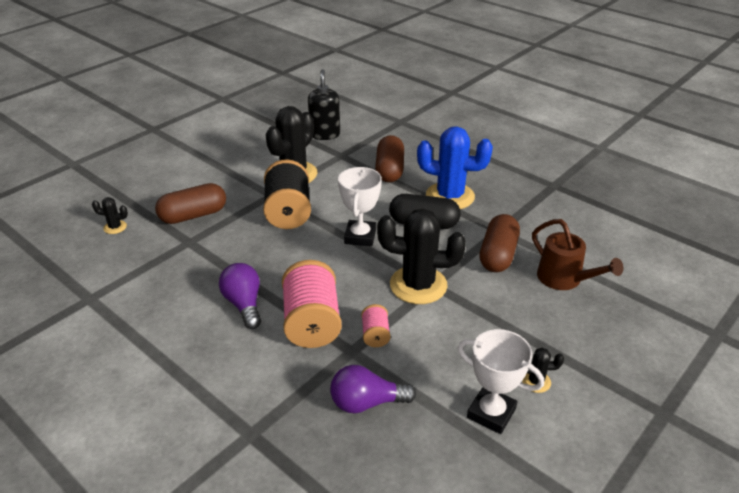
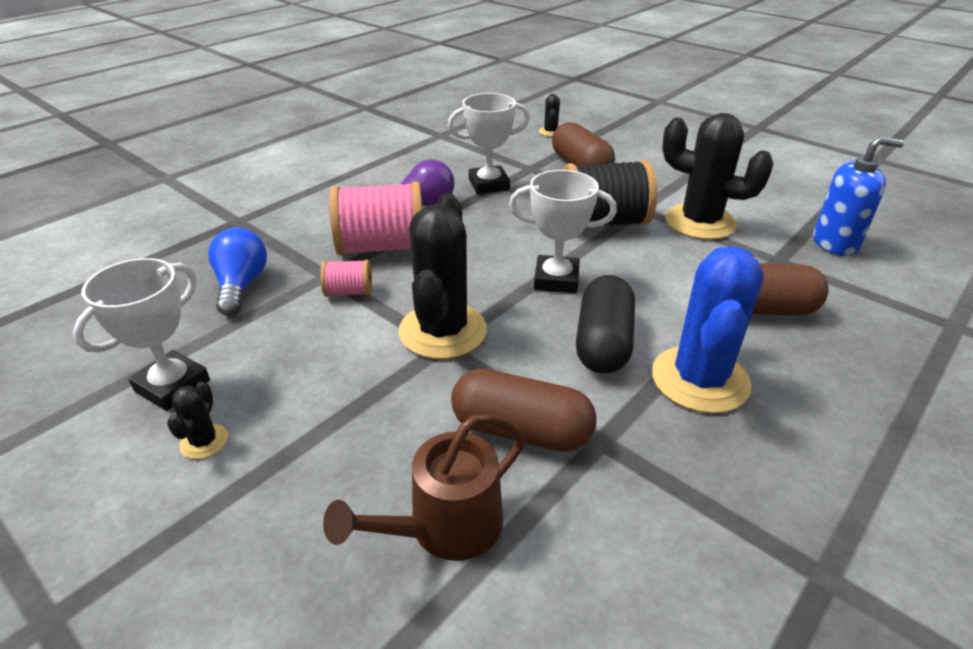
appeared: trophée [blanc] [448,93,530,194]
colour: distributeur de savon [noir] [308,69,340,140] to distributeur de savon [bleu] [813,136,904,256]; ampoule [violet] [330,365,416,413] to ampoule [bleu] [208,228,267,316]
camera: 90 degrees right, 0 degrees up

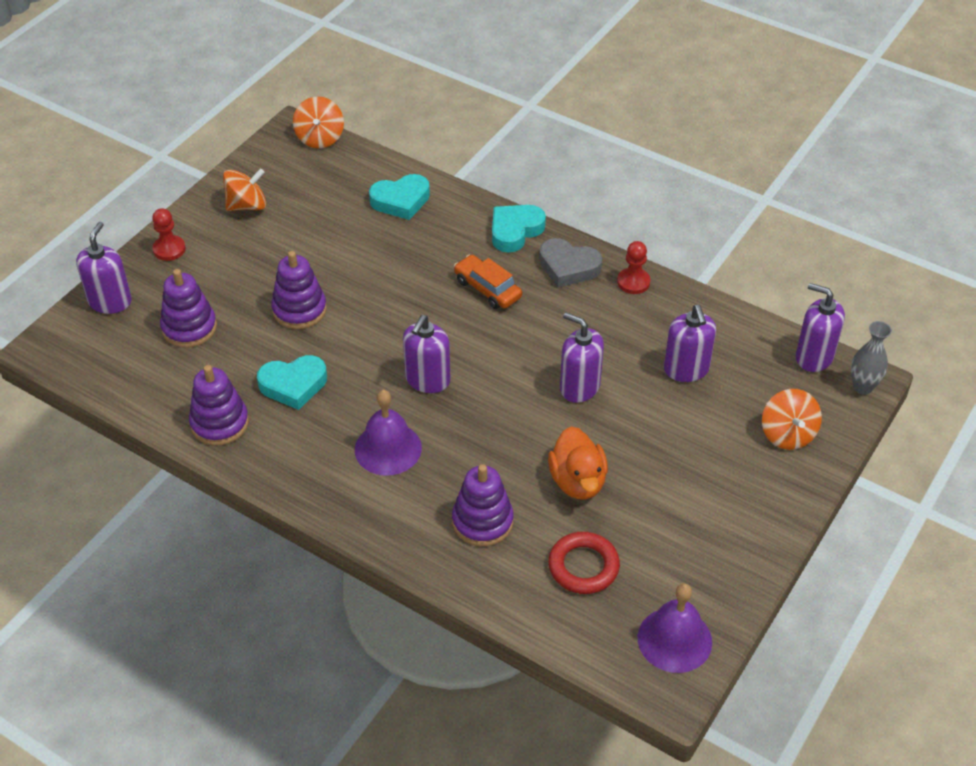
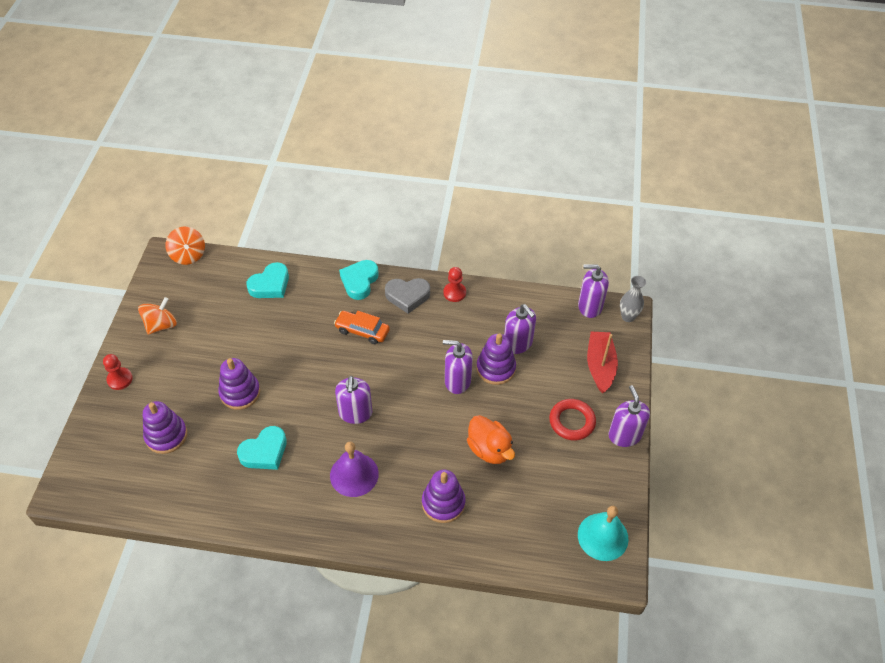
relocated: distributeur de savon [violet] [76,222,132,314] to [608,385,650,447]; jouet à empiler [violet] [189,365,249,446] to [477,334,516,385]; anneau [rouge] [548,532,620,594] to [549,399,596,440]
exchanged: toupie [orange] [762,389,822,450] to bateau [rouge] [587,332,618,393]
colour: cloche [violet] [638,583,712,673] to cloche [turquoise] [578,506,628,561]
camera: 25 degrees left, 5 degrees up

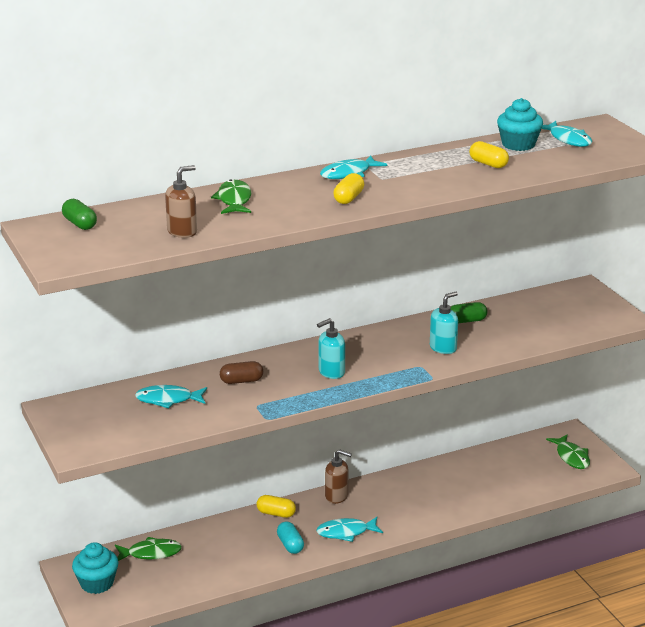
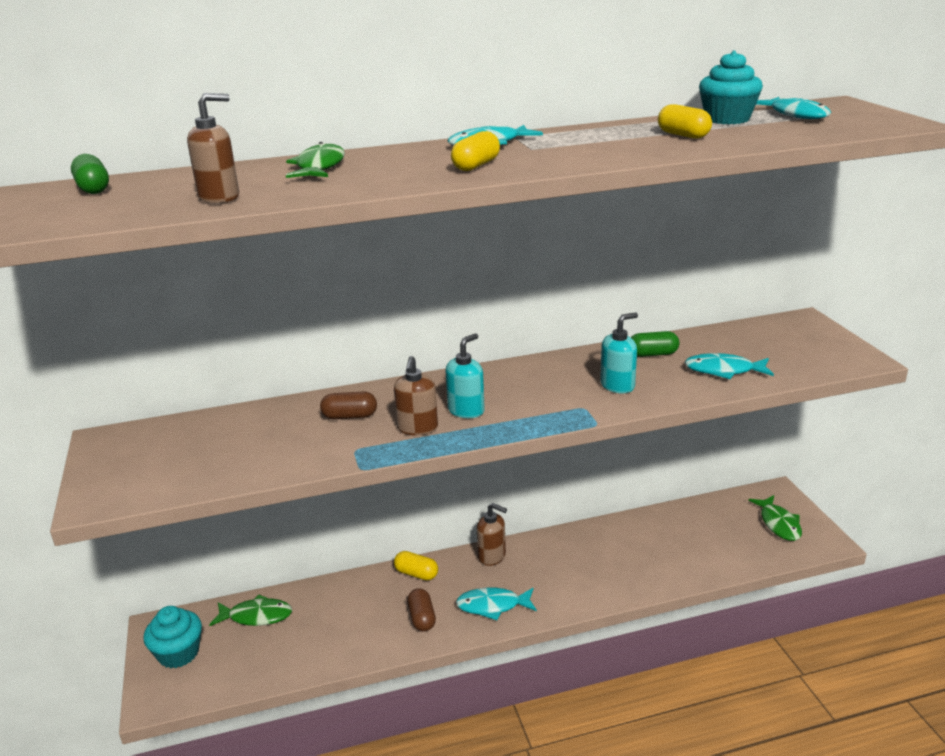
appeared: distributeur de savon [marron] [394,356,438,436]
relocated: poisson [turquoise] [135,385,207,409] to [685,353,774,379]
colour: gélule [turquoise] [277,521,304,554] to gélule [marron] [407,588,436,632]
spun: distributeur de savon [turquoise] [317,318,345,379] = [446,333,485,418] 150 degrees clockwise
camera: 10 degrees right, 0 degrees up

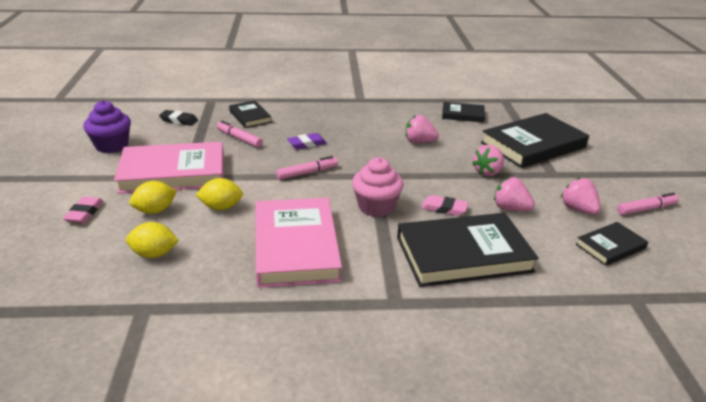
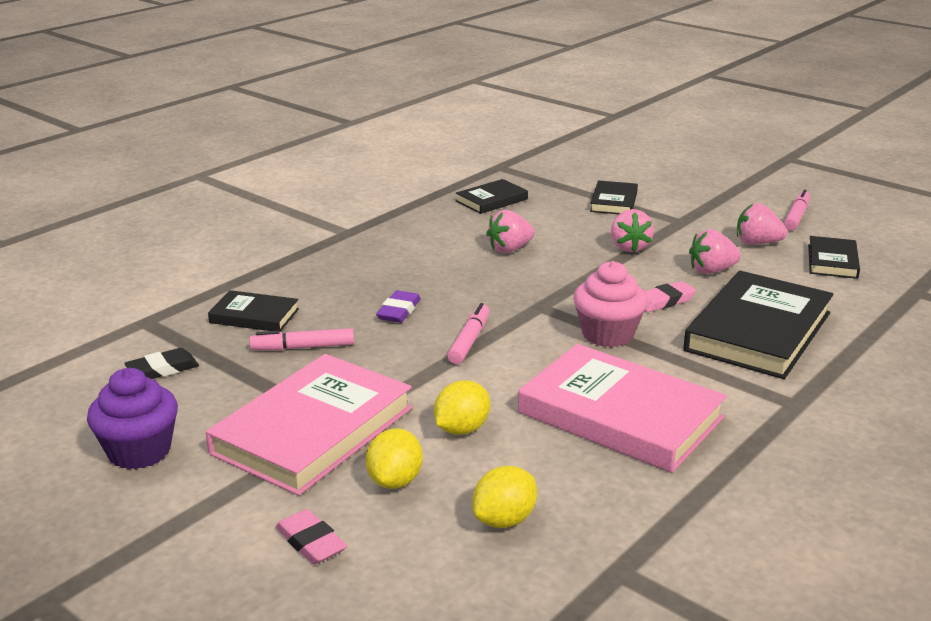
size: livre [noir] [481,113,589,168] = [590,180,638,214] x0.51
camera: 45 degrees left, 5 degrees down

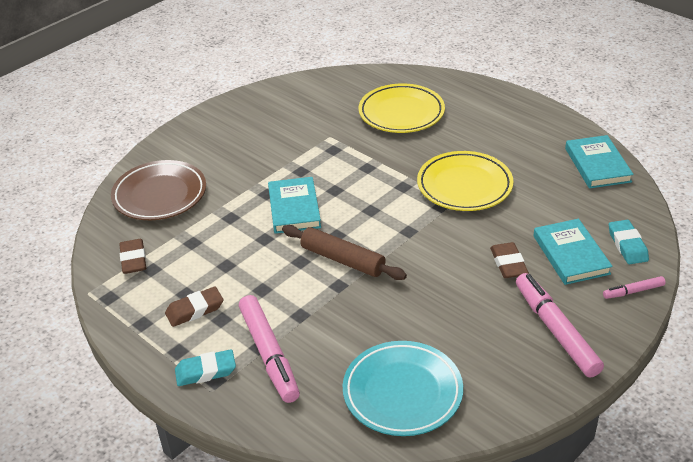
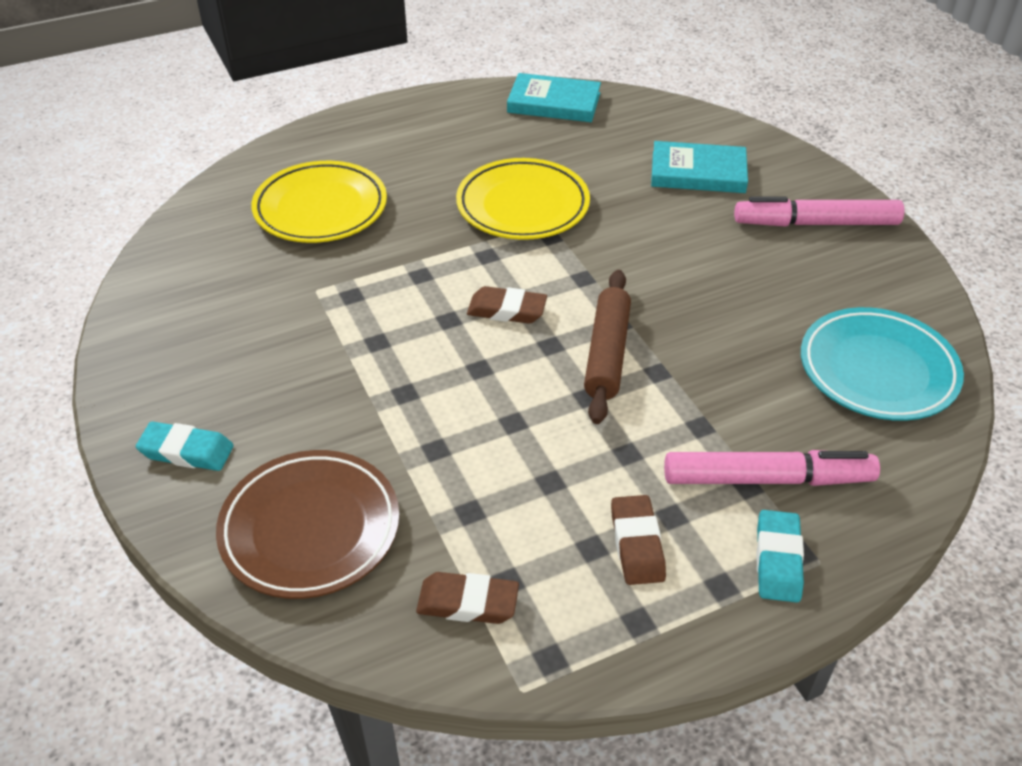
missing: livre [turquoise] [268,177,321,234]; feutre [rose] [603,276,666,299]
relocated: gomme [marron] [490,242,529,278] to [467,286,547,324]; gomme [turquoise] [609,220,649,264] to [136,422,234,471]
spun: rouleau à pâtisserie [marron] [282,225,407,280] = [584,270,631,424] 45 degrees counterclockwise
camera: 70 degrees left, 5 degrees up

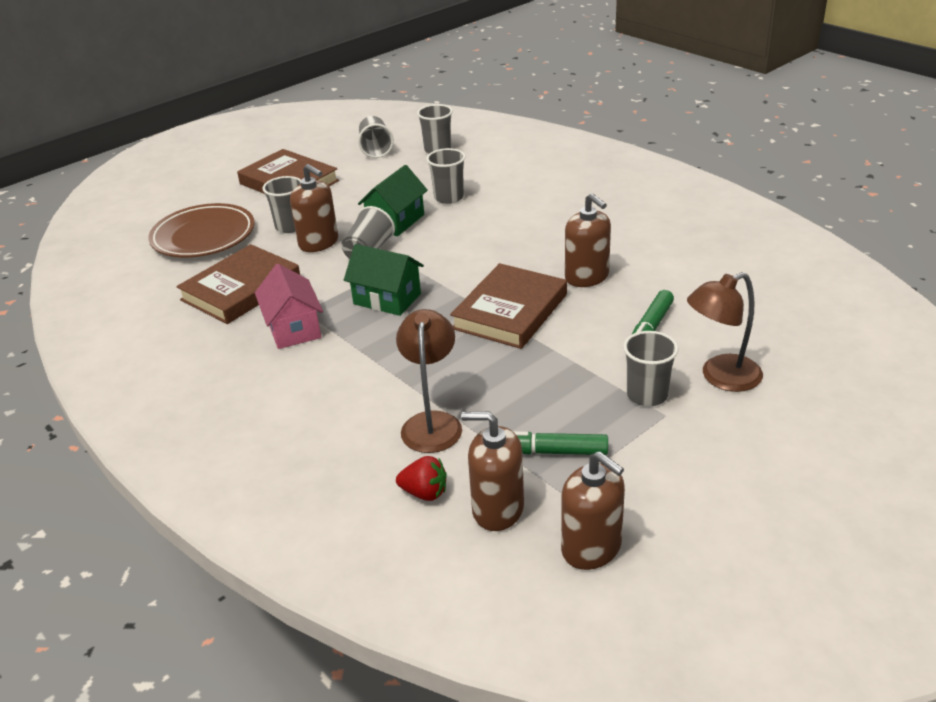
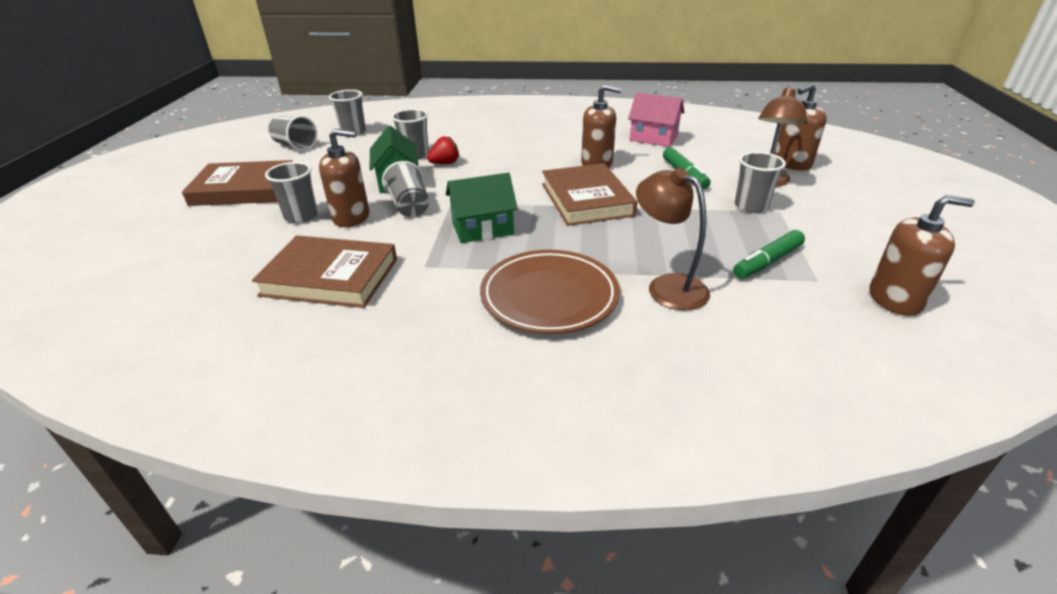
relocated: assiette [marron] [148,203,255,258] to [480,250,620,334]; maison [rose] [255,264,323,349] to [628,93,684,147]; fraise [rouge] [396,456,447,501] to [427,136,459,164]; distributeur de savon [marron] [461,412,524,531] to [774,83,827,171]
spun: livre [marron] [176,244,300,324] = [252,235,397,308] 75 degrees counterclockwise
camera: 45 degrees left, 0 degrees up

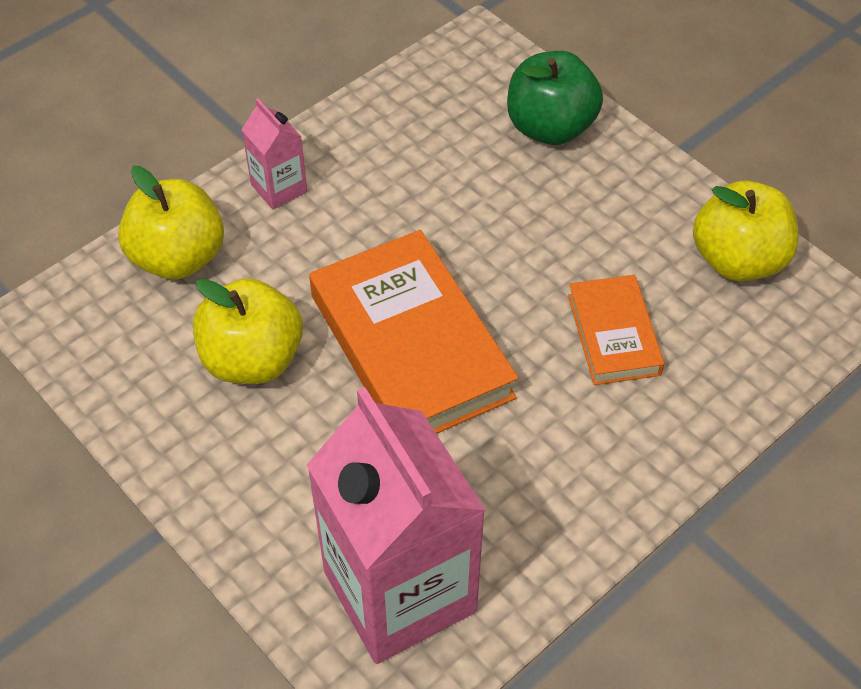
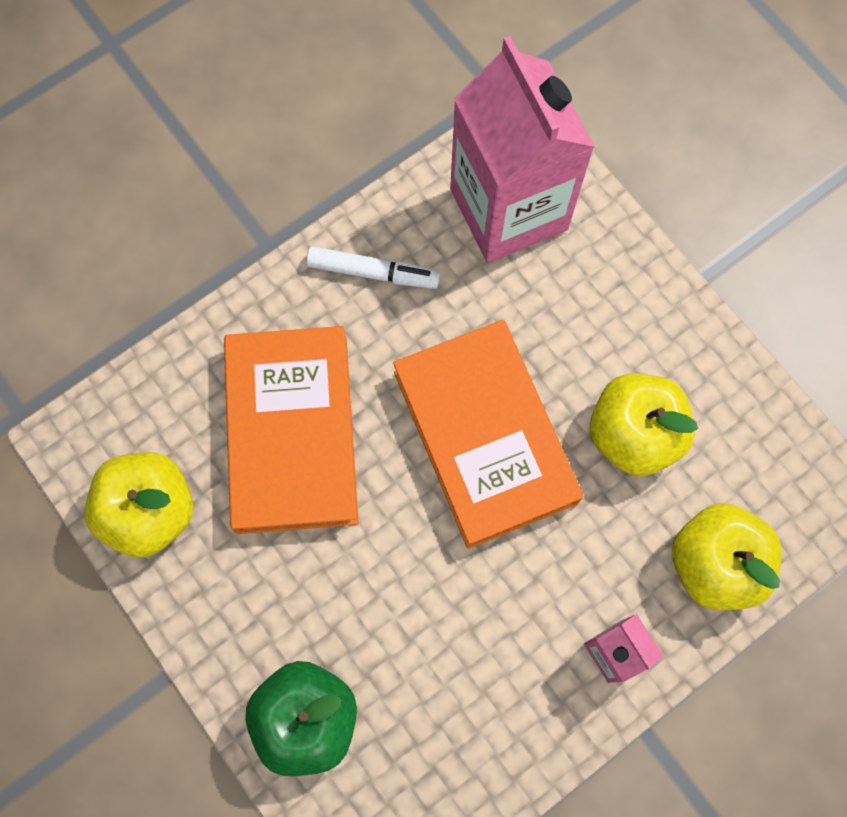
appeared: feutre [blanc] [307,246,440,289]
size: livre [orange] [568,275,664,385] = [224,326,359,534] x1.84
camera: 175 degrees left, 20 degrees up

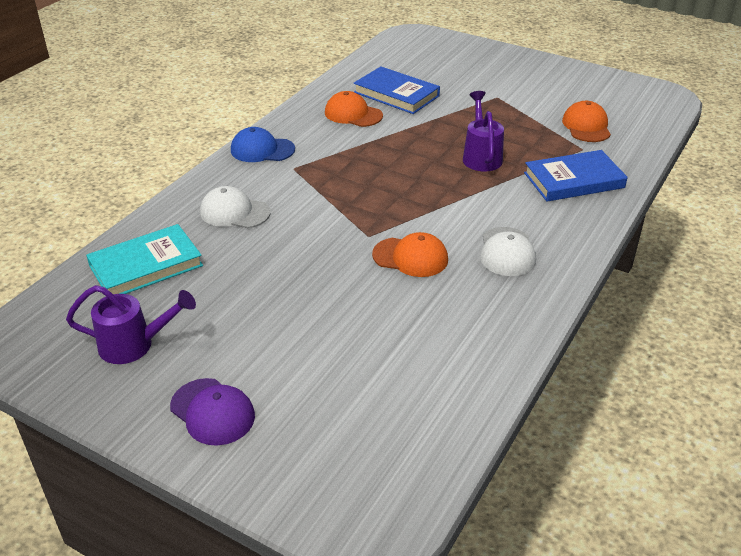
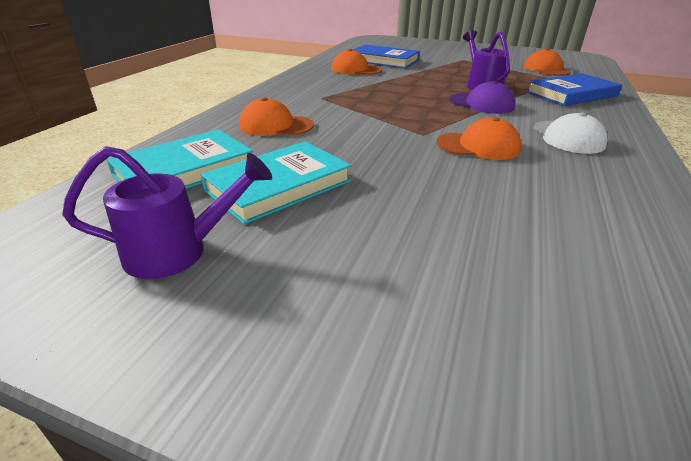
missing: casquette [bleu] [231,127,295,162]
appeared: livre [turquoise] [200,141,352,225]
relocated: casquette [violet] [170,378,255,446] to [449,81,515,114]
colour: casquette [blanc] [200,186,270,228] to casquette [orange] [239,97,314,136]
camera: 10 degrees left, 5 degrees down

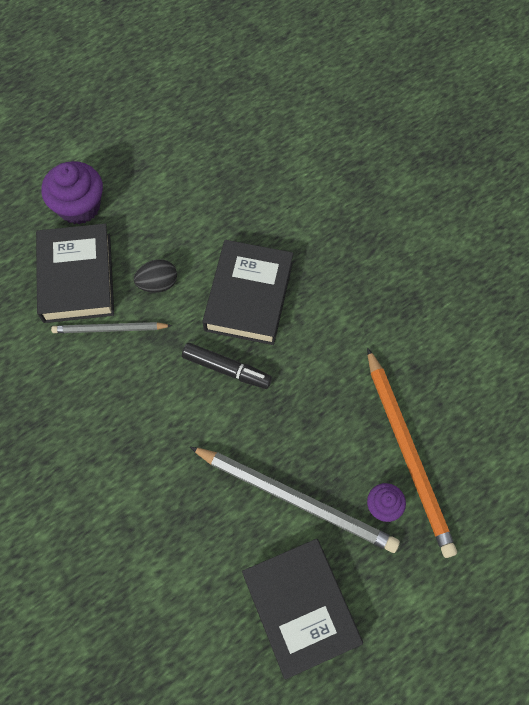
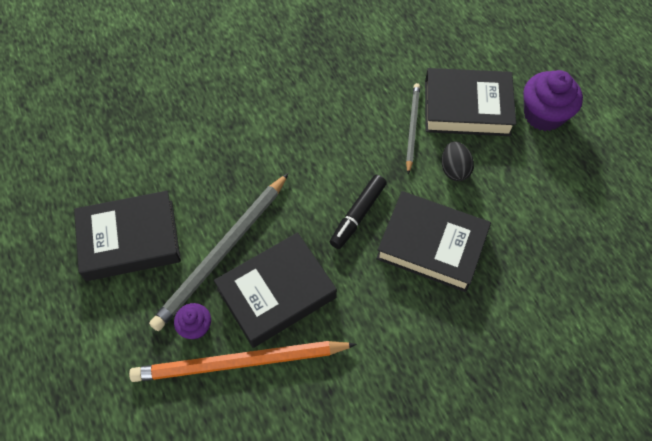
appeared: livre [noir] [214,232,337,348]
camera: 100 degrees right, 5 degrees down

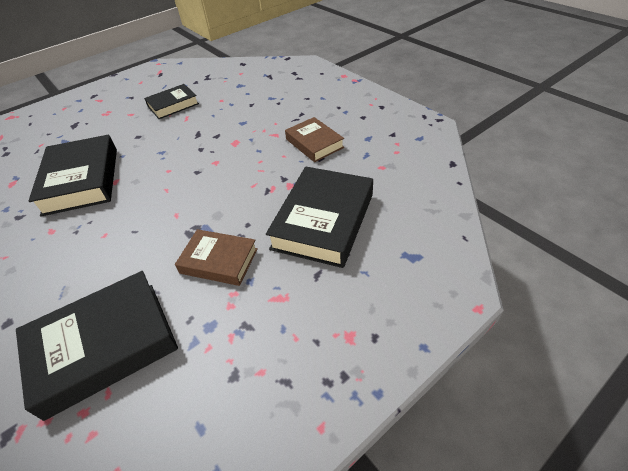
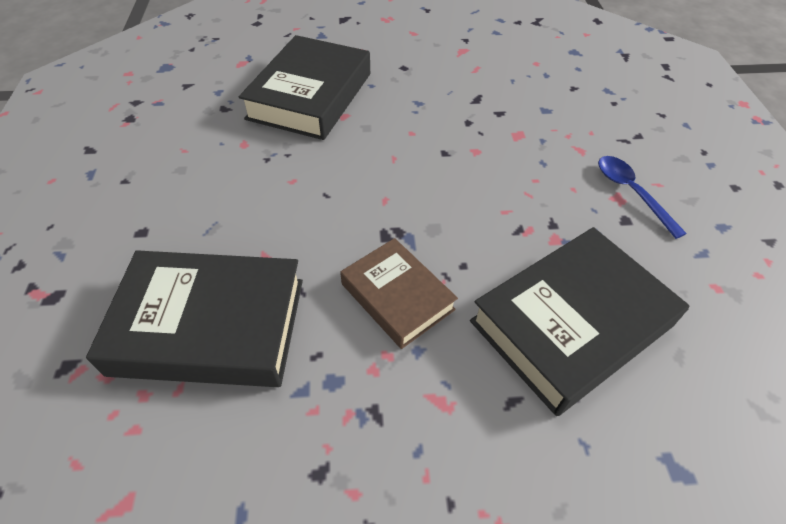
missing: livre [noir] [144,84,199,119]
exchanged: livre [marron] [285,117,344,162] to cuillère [bleu] [598,156,687,239]
camera: 30 degrees right, 5 degrees up

